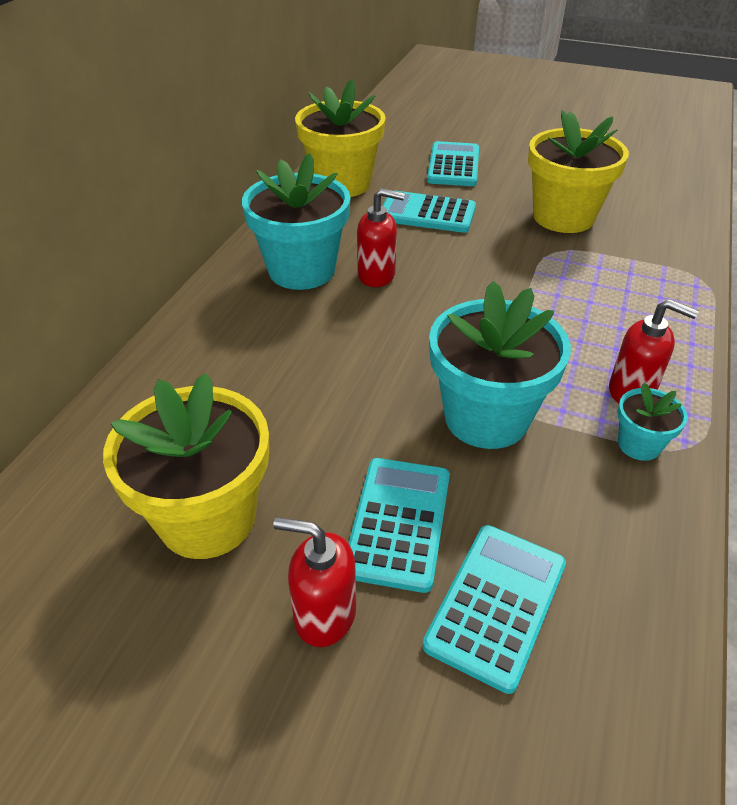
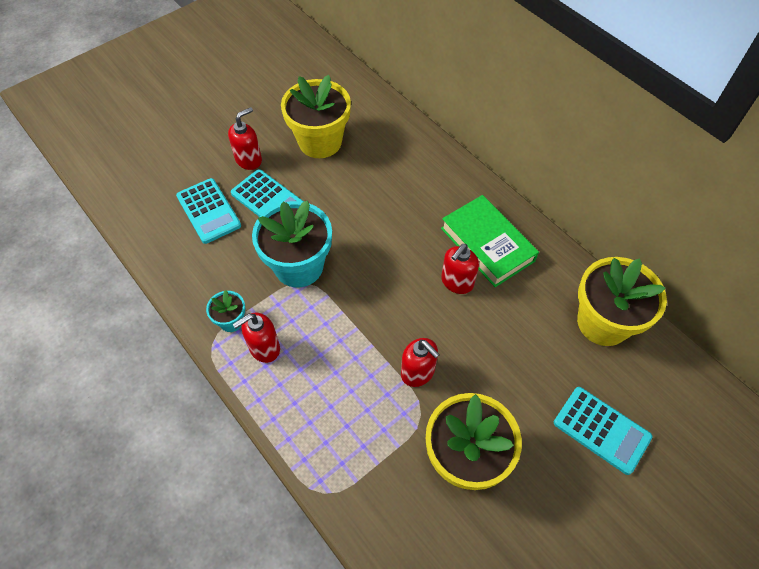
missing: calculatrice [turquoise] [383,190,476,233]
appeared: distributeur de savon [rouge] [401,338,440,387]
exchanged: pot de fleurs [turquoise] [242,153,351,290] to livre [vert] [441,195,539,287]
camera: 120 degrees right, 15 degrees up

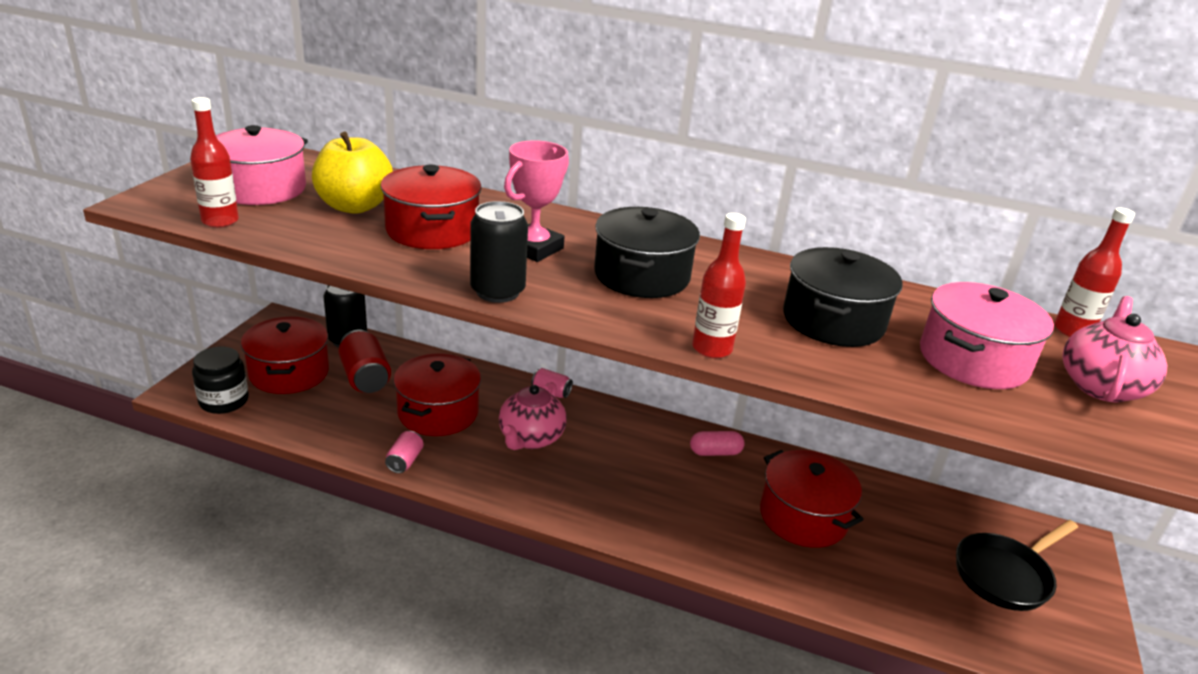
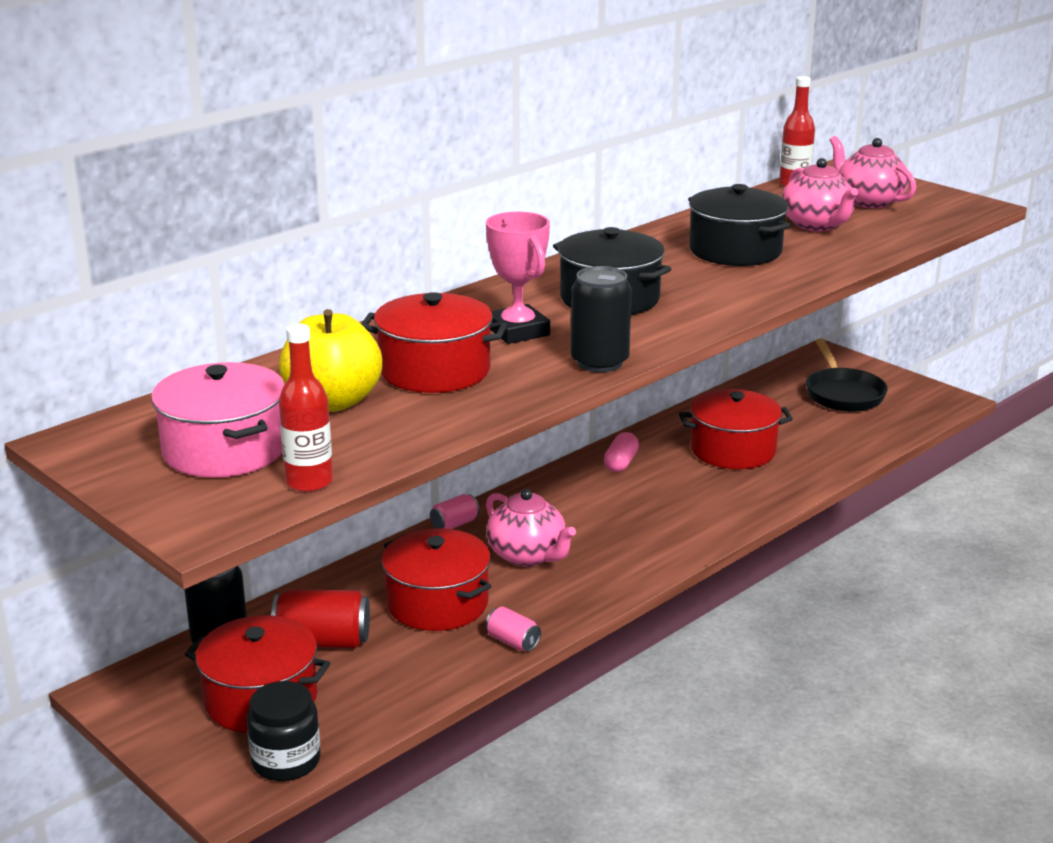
missing: bouteille [rouge] [692,213,746,358]
exchanged: marmite [rose] [920,282,1054,389] to théière [rose] [782,158,858,231]
camera: 60 degrees left, 5 degrees down

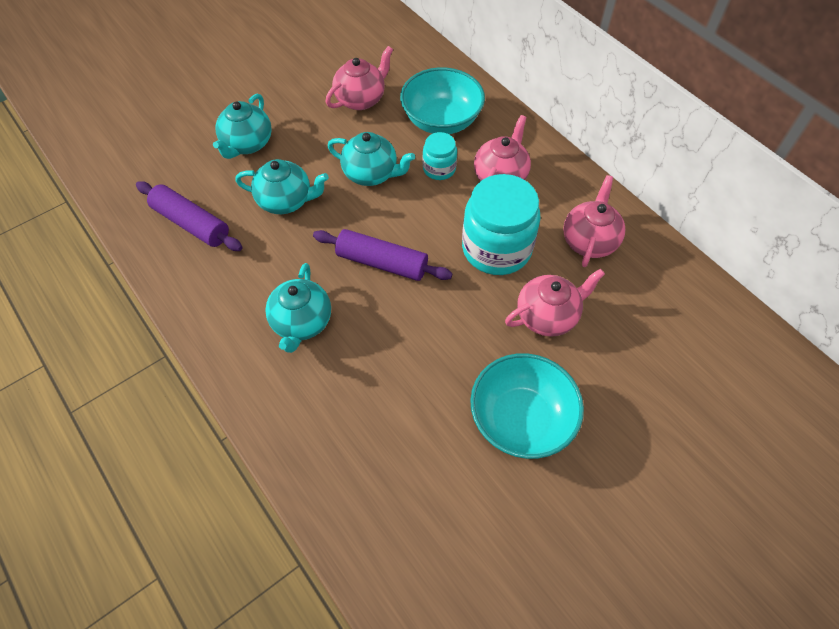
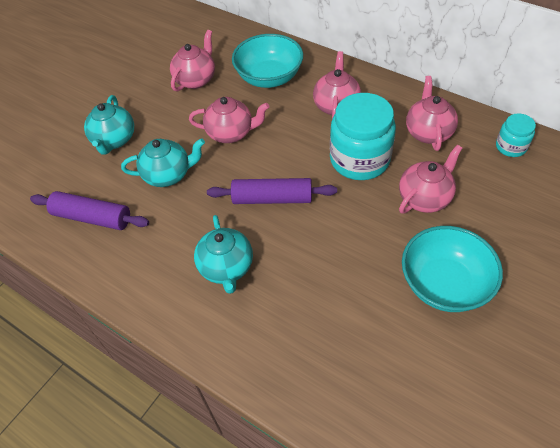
relocated: bocal [turquoise] [423,132,457,180] to [496,113,536,157]
colour: théière [turquoise] [328,132,415,186] to théière [rose] [189,97,269,143]
camera: 15 degrees left, 5 degrees down

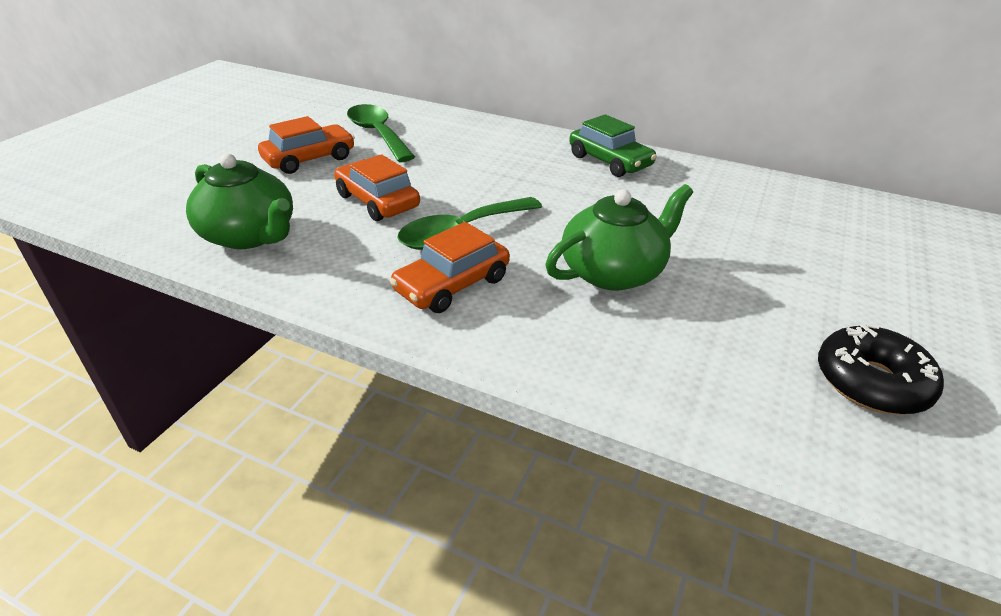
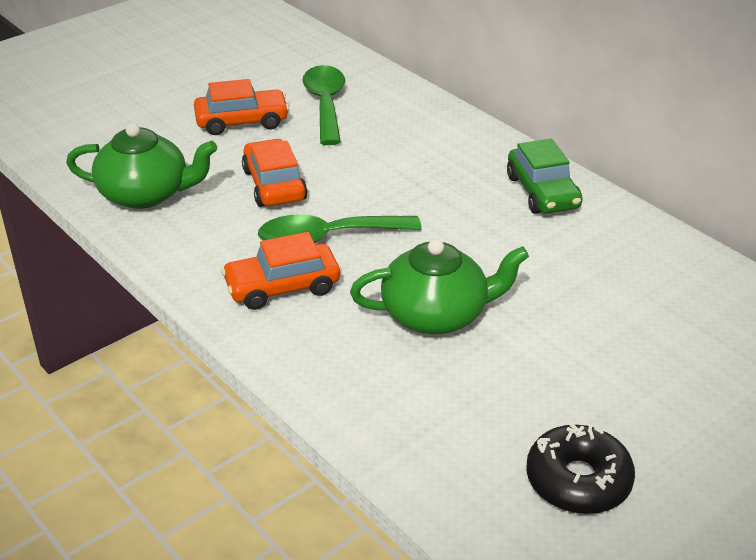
spun: théière [vert] [186,153,293,249] = [66,123,218,209] 60 degrees counterclockwise
camera: 25 degrees right, 0 degrees up

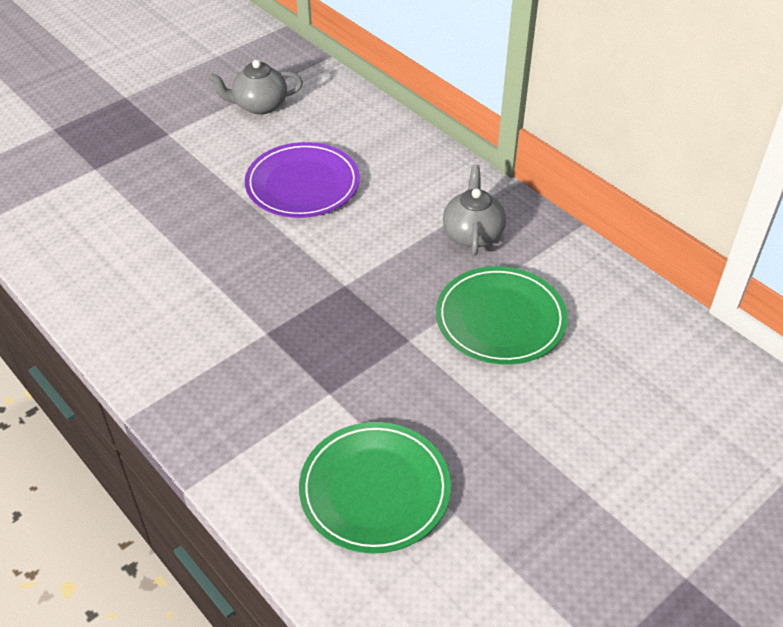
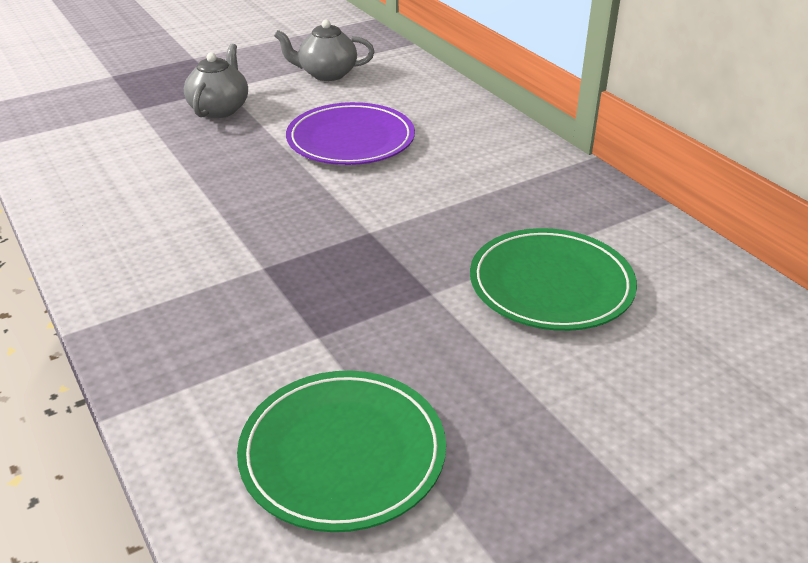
relocated: théière [gris] [443,165,506,256] to [184,44,248,118]
camera: 10 degrees right, 10 degrees down

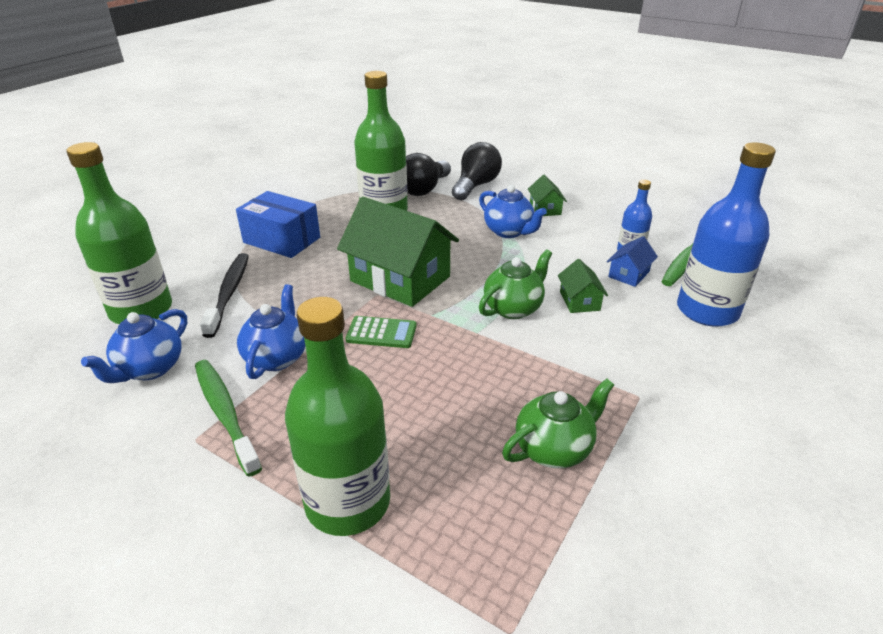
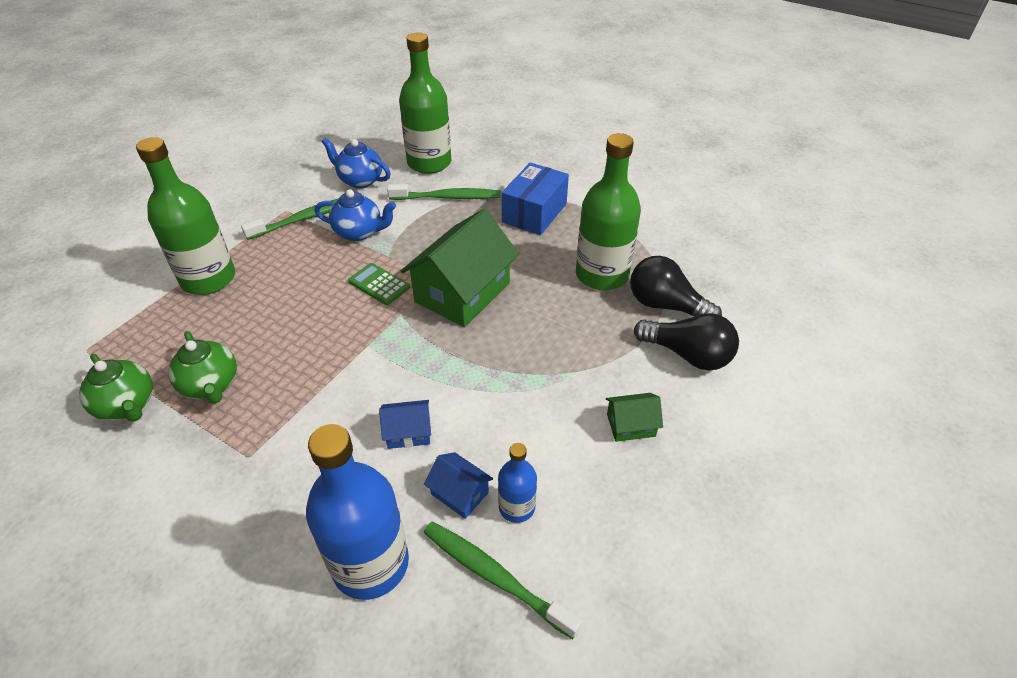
missing: théière [bleu] [479,185,547,238]
relocated: théière [vert] [479,249,552,319] to [79,354,153,421]
colour: brosse à dents [noir] [200,253,249,338] to brosse à dents [vert] [387,184,501,200]; maison [vert] [558,259,608,313] to maison [bleu] [379,400,431,449]
spun: calculatrice [vert] [346,316,417,348] = [348,263,410,305] 120 degrees clockwise
camera: 90 degrees right, 10 degrees up

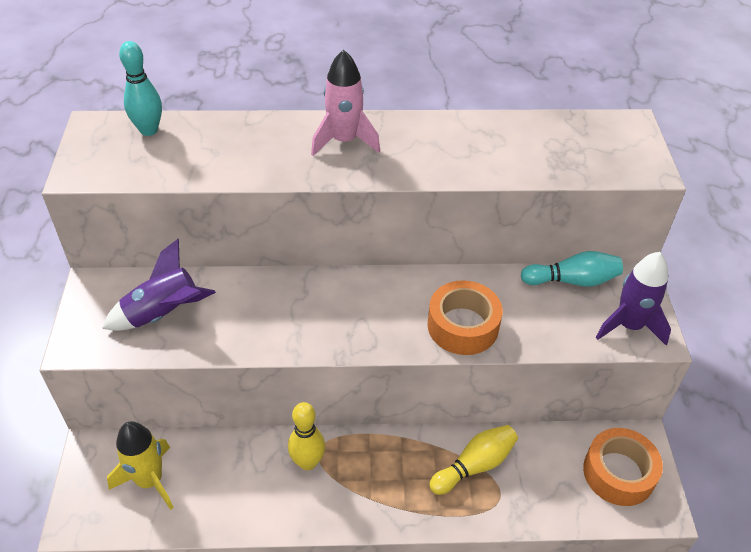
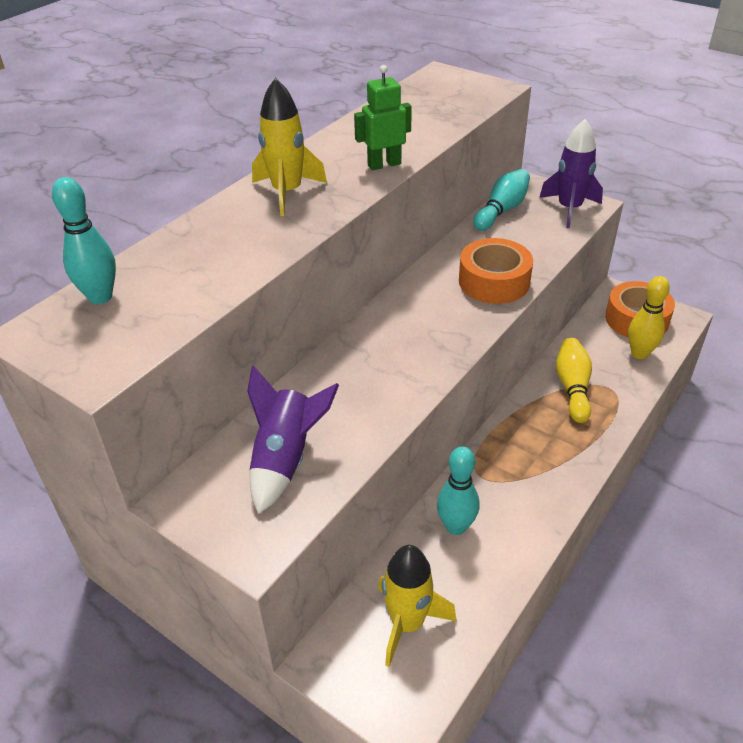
appeared: robot [vert] [354,65,412,170]; quille [turquoise] [437,446,480,535]
relocated: quille [jaune] [288,402,325,470] to [628,276,670,359]
colour: fusée [rose] [311,49,380,156] to fusée [jaune] [252,78,327,216]
camera: 50 degrees left, 5 degrees down

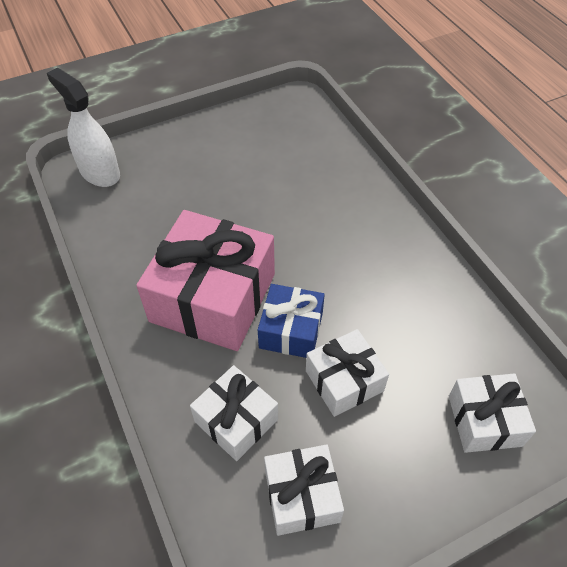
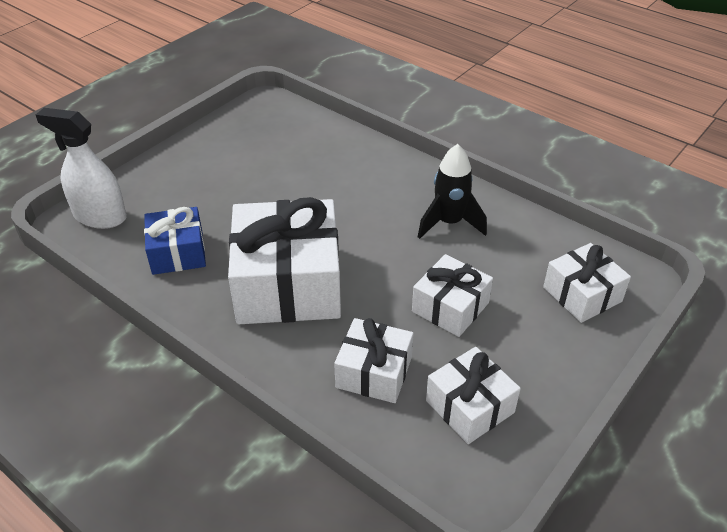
appeared: fusée [noir] [418,144,487,239]
relocated: cadeau [bleu] [258,284,325,358] to [144,207,206,275]
colour: cadeau [rose] [136,210,275,351] to cadeau [blanc] [228,197,341,324]
camera: 25 degrees left, 10 degrees down

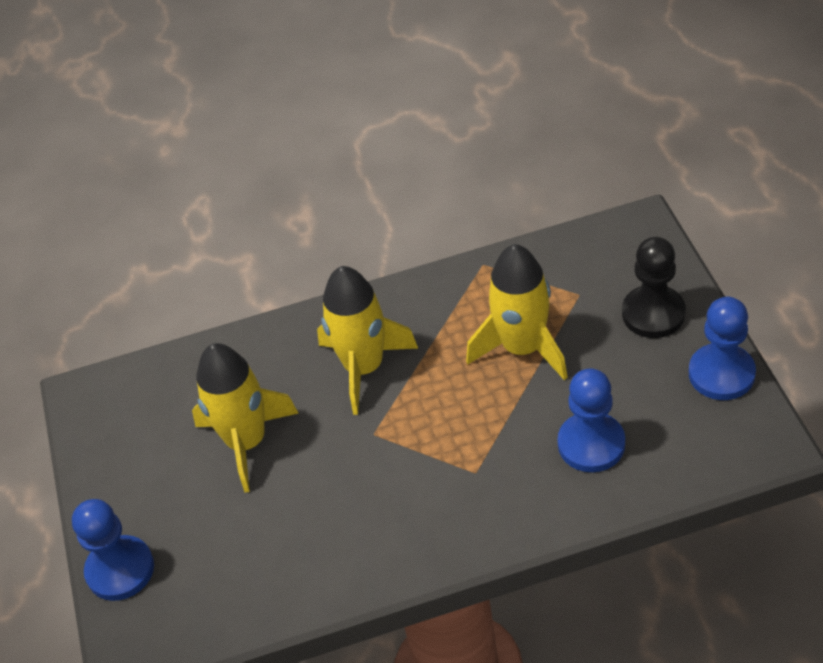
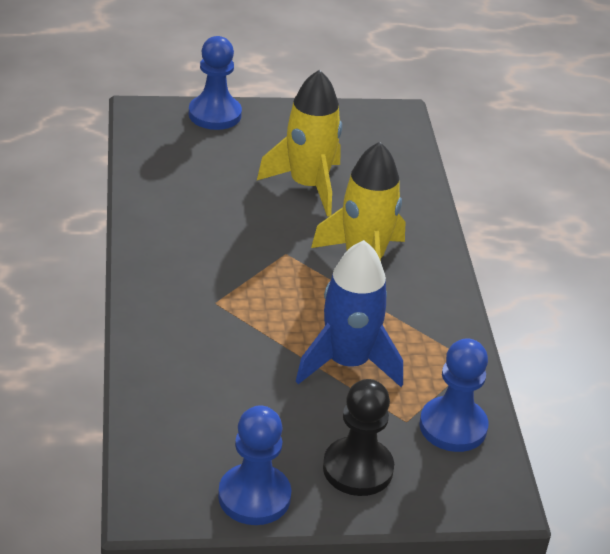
relocated: pion [bleu] [557,368,625,472] to [419,338,489,452]
colour: fusée [jaune] [466,244,568,380] to fusée [bleu] [296,240,403,387]
camera: 90 degrees right, 10 degrees down

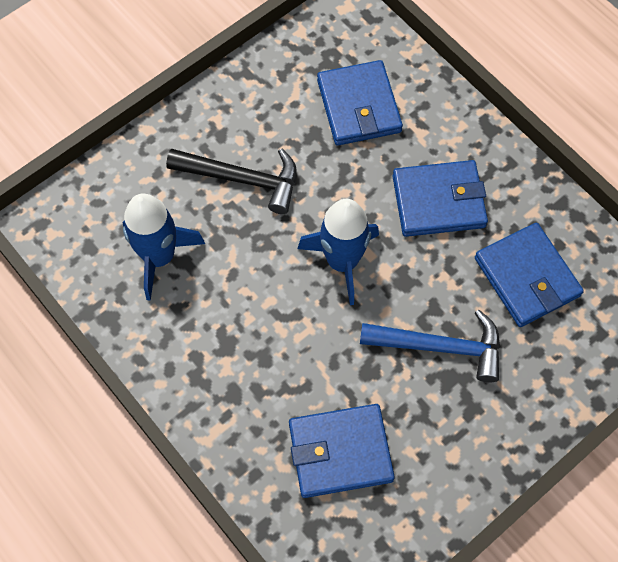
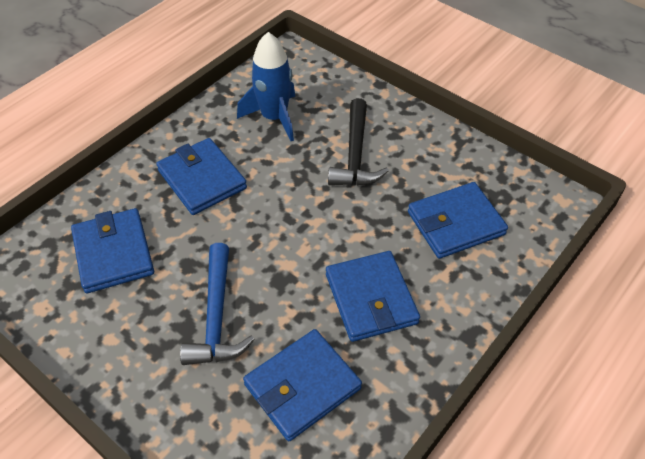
missing: fusée [bleu] [297,199,379,305]
appeared: portefeuille [bleu] [156,138,247,215]
camera: 80 degrees right, 15 degrees down

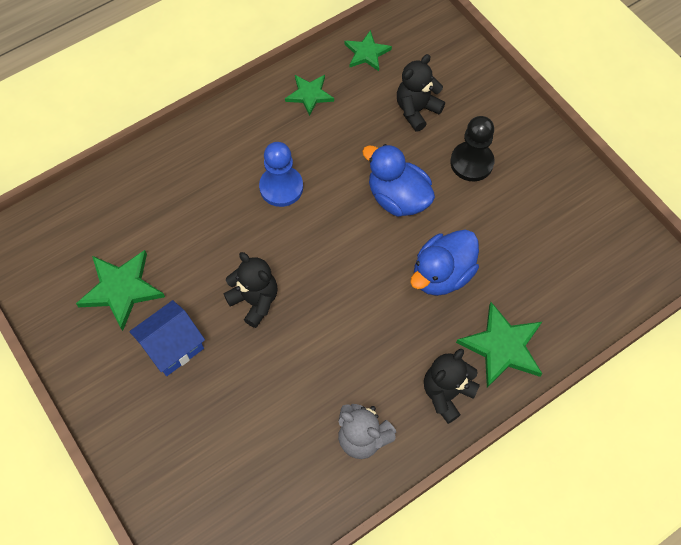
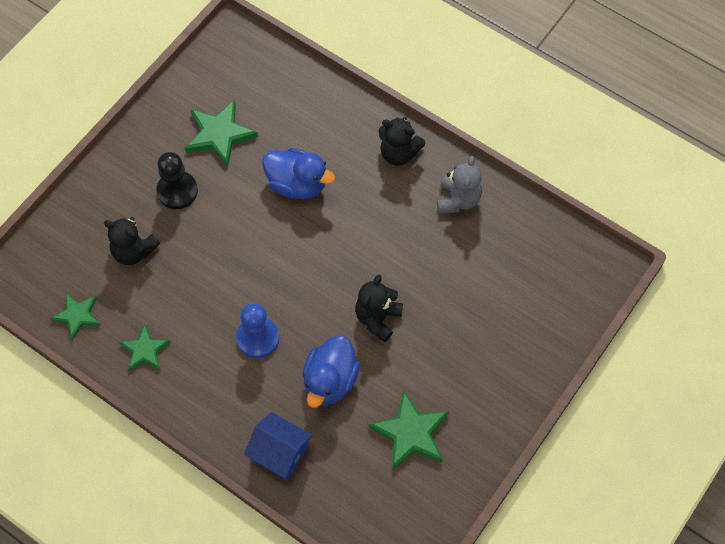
relocated: maison [bleu] [129,300,205,376] to [244,412,312,481]; canard [bleu] [362,144,435,217] to [303,335,360,408]; étoile [vert] [456,302,542,388] to [185,100,258,167]
camera: 110 degrees left, 0 degrees up

